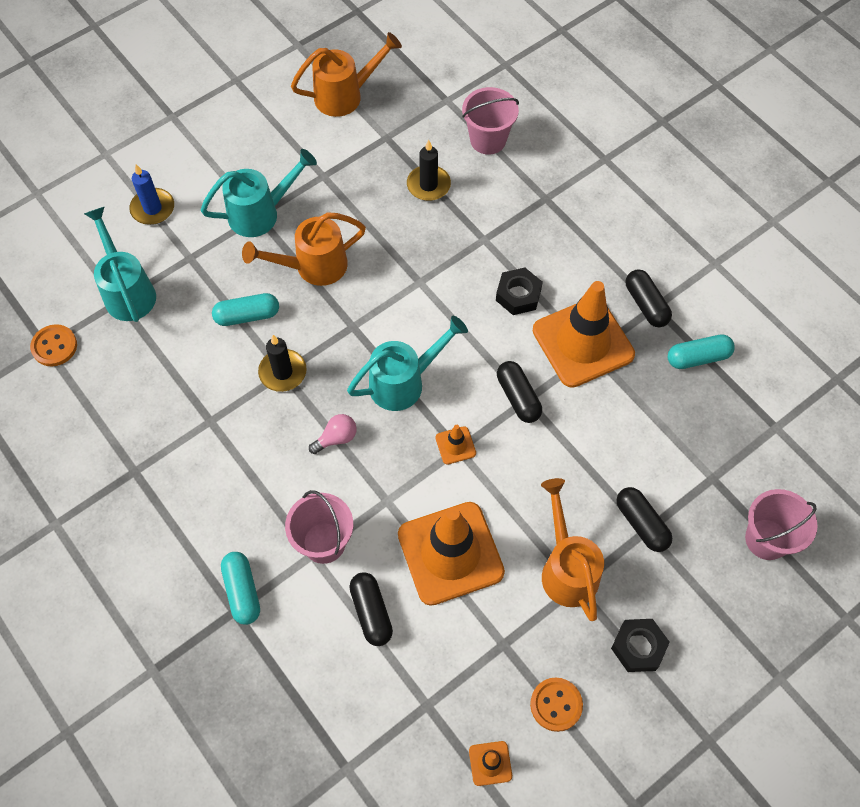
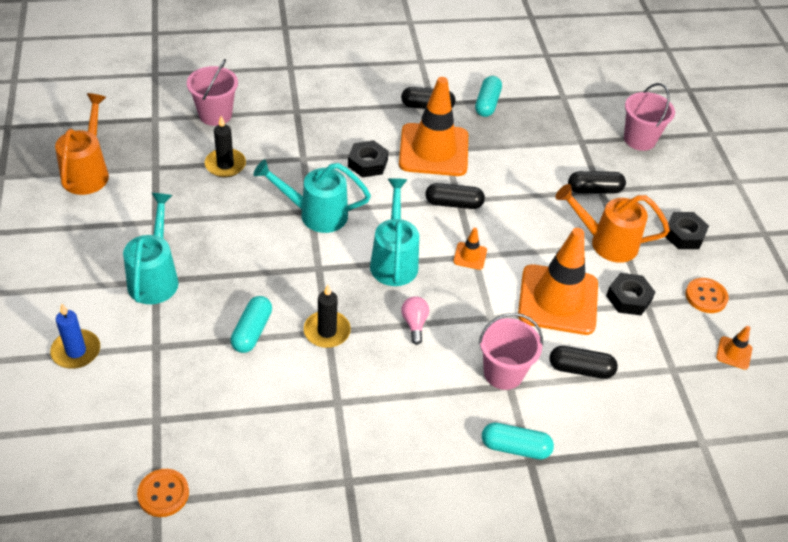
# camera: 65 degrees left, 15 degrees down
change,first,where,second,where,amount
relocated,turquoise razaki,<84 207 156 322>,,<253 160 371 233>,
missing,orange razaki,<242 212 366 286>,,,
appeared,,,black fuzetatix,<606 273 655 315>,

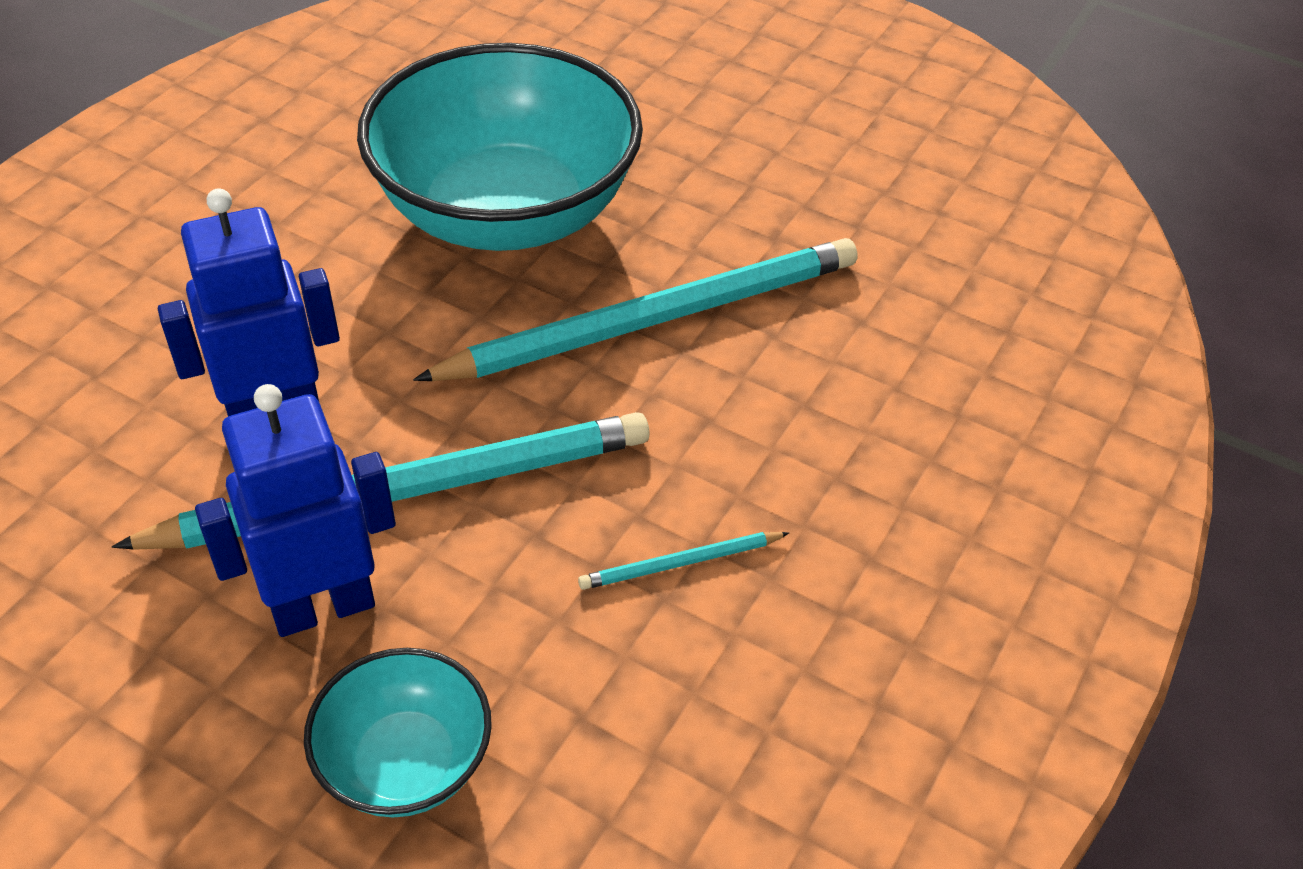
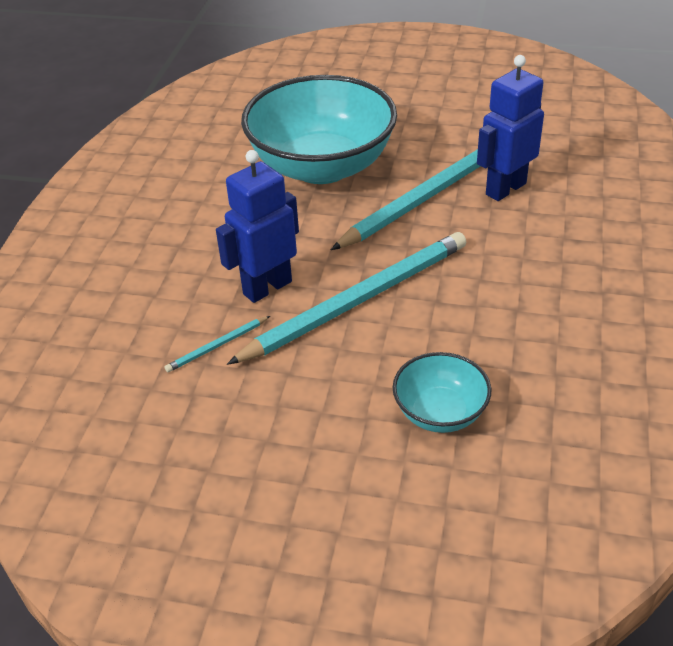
# camera: 15 degrees left, 5 degrees down
change,first,where,second,where,amount
relocated,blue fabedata,<195 384 396 637>,,<477 55 544 201>,
relocated,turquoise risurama,<578 532 789 590>,,<165 316 270 372>,

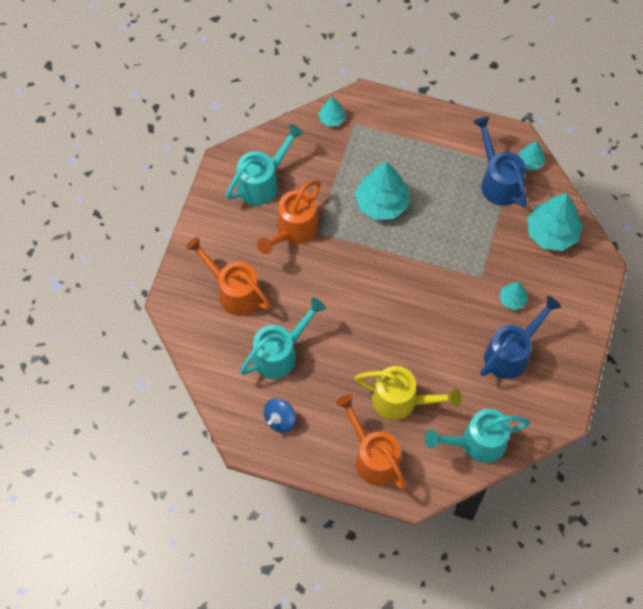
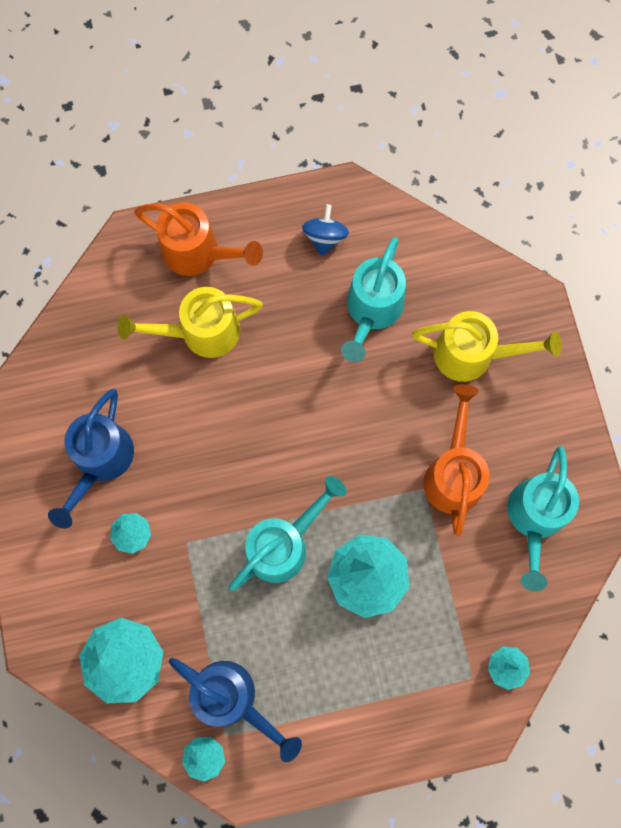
# camera: 150 degrees right, 10 degrees up
change,first,where,second,where,amount
colour,orange razaki,<186 237 271 316>,yellow razaki,<412 311 562 382>,
relocated,turquoise razaki,<425 409 531 463>,,<229 476 347 591>,

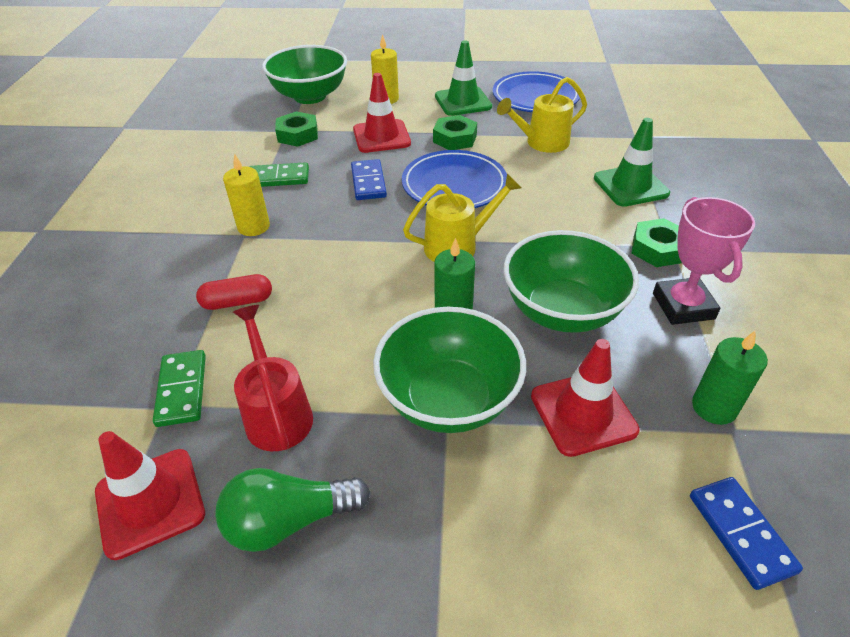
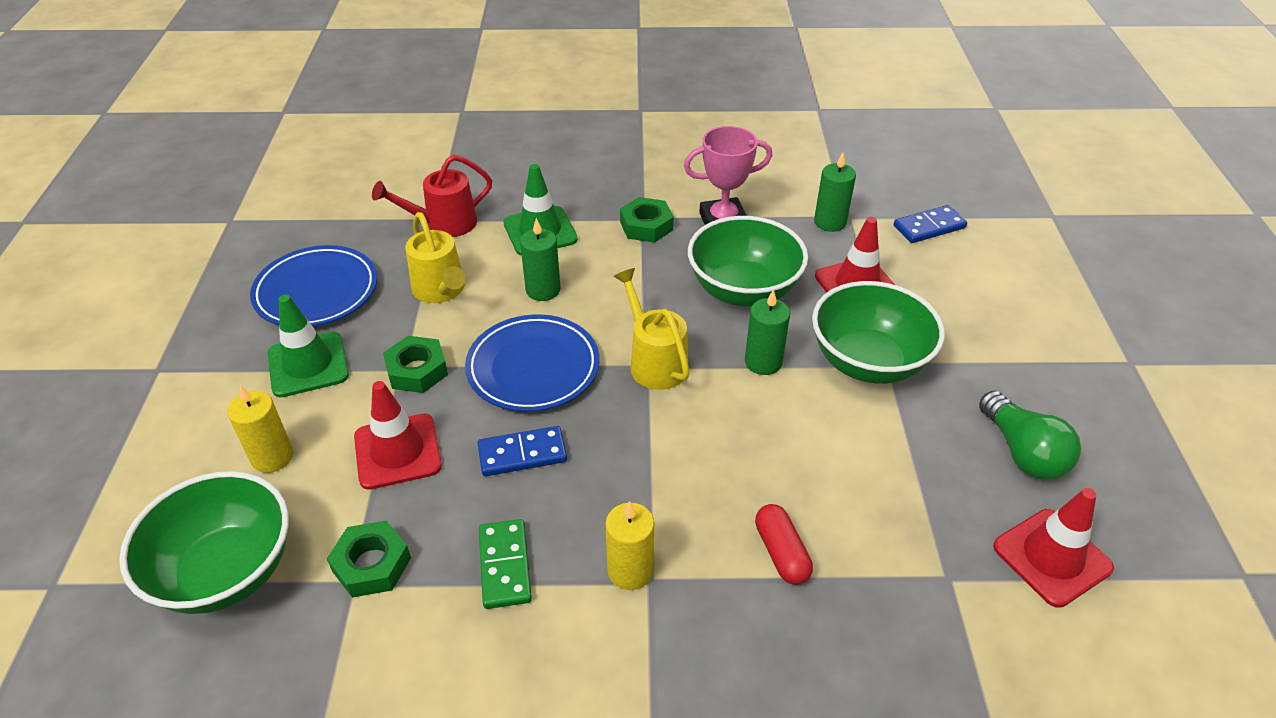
# camera: 95 degrees left, 0 degrees up
change,first,where,second,where,amount
missing,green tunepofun,<153 350 206 427>,,,
relocated,red razaki,<233 305 313 451>,,<372 155 492 237>,
appeared,,,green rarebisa,<520 218 560 301>,

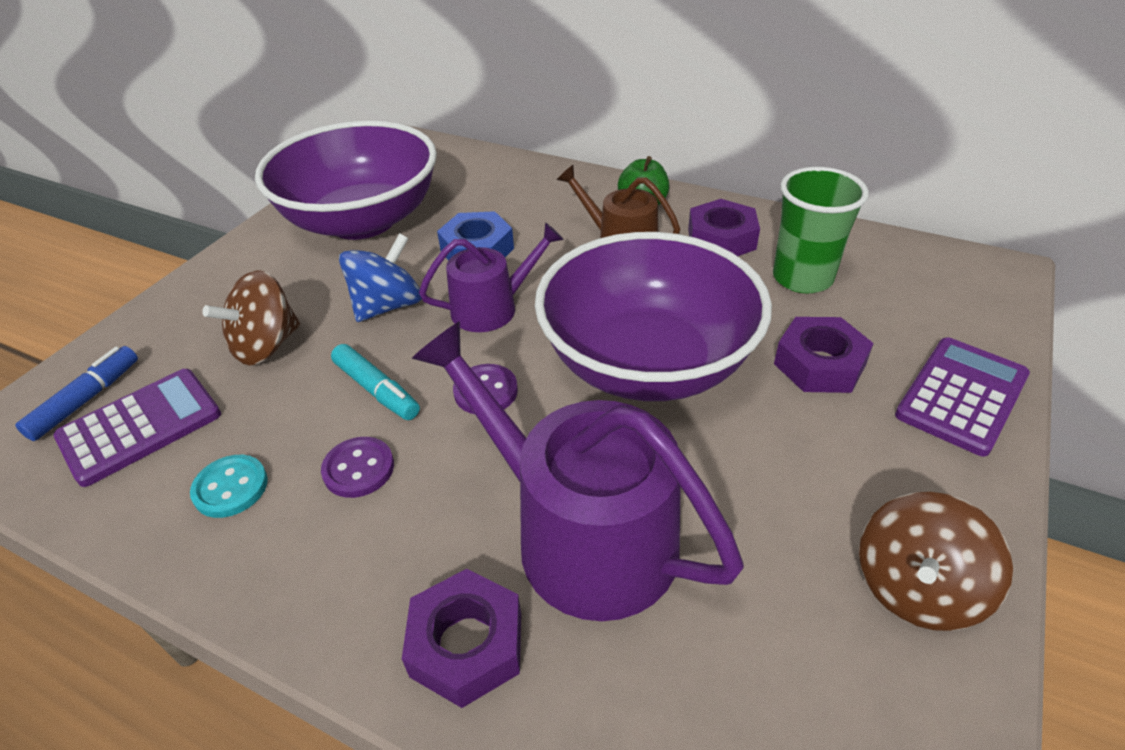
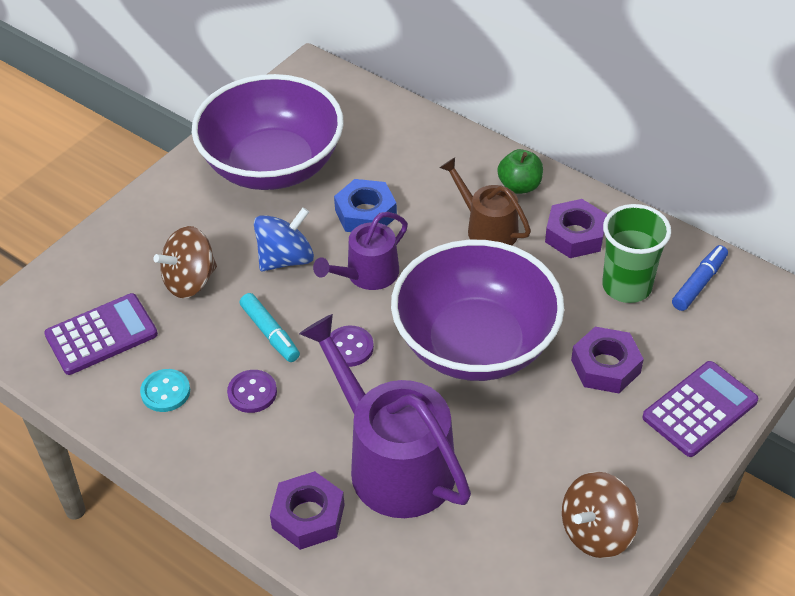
# camera: 10 degrees right, 5 degrees up
change,first,where,second,where,amount
relocated,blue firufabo,<15 346 138 441>,,<672 245 728 311>,
spun,purple razaki,<419 223 564 332>,,<313 212 408 290>,150 degrees clockwise

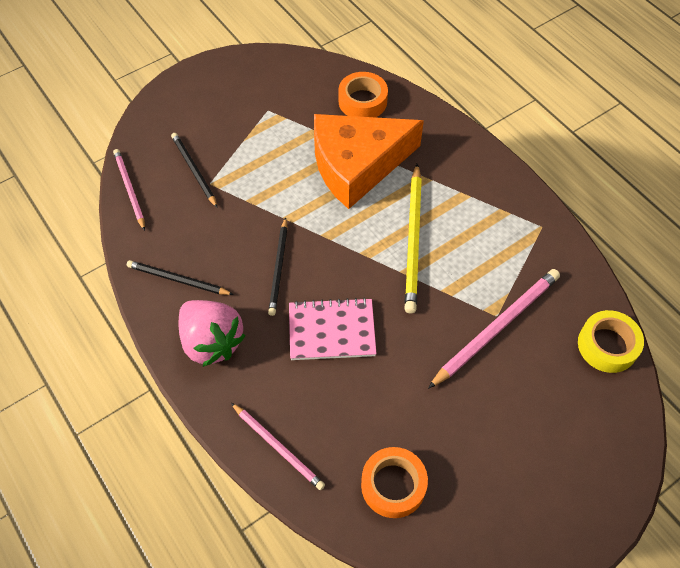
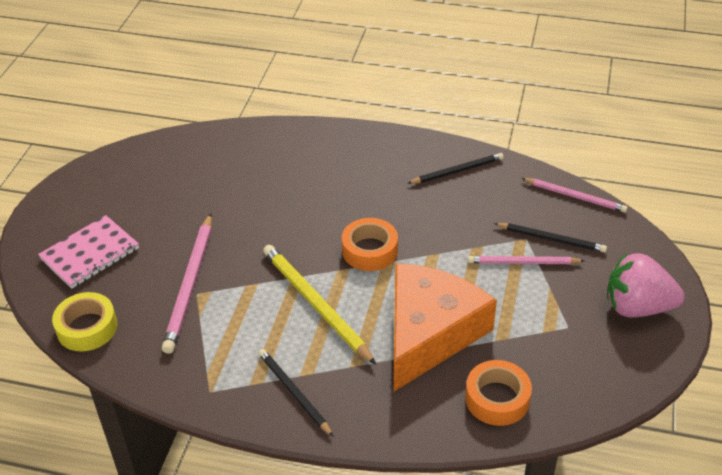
# camera: 140 degrees right, 15 degrees down
change,first,where,second,where,amount
relocated,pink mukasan,<179 300 246 367>,,<607 253 685 318>,
relocated,pink risurama,<231 403 325 490>,,<468 256 585 264>,
relocated,black risurama,<268 217 288 316>,,<258 349 334 437>,
relocated,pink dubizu,<289 297 377 360>,,<38 215 139 289>,
relocated,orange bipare,<361 447 428 518>,,<342 218 398 271>,

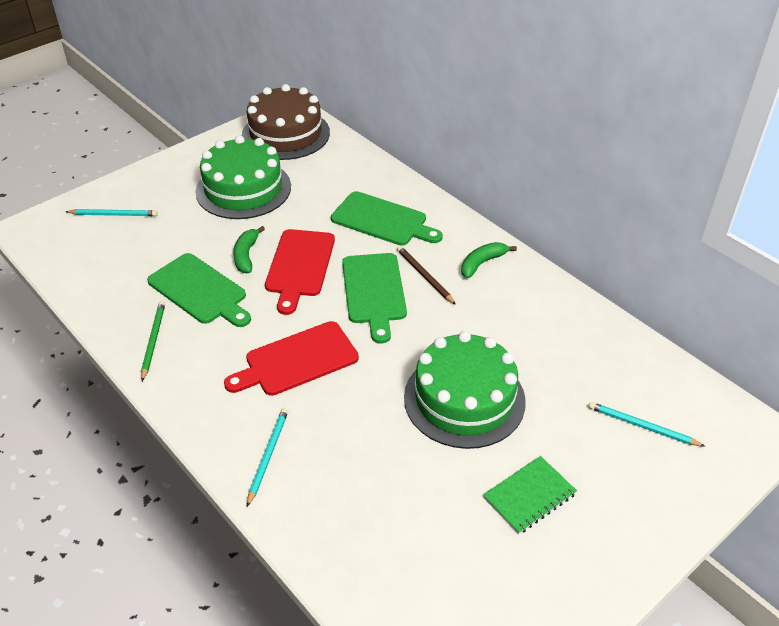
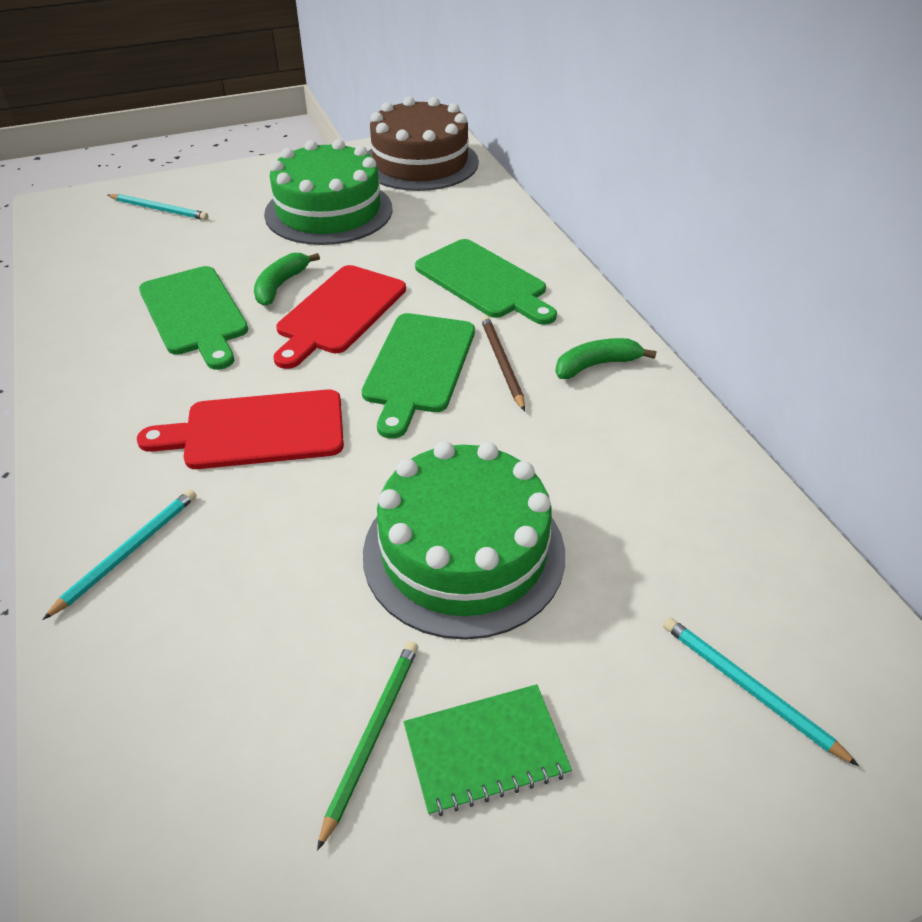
# camera: 20 degrees right, 0 degrees up
change,first,where,second,where,amount
relocated,green risurama,<141 301 165 381>,,<317 641 418 851>,

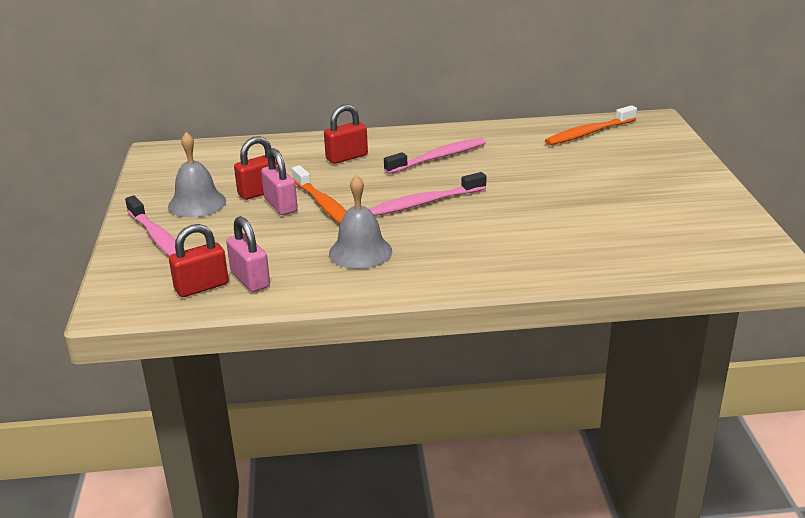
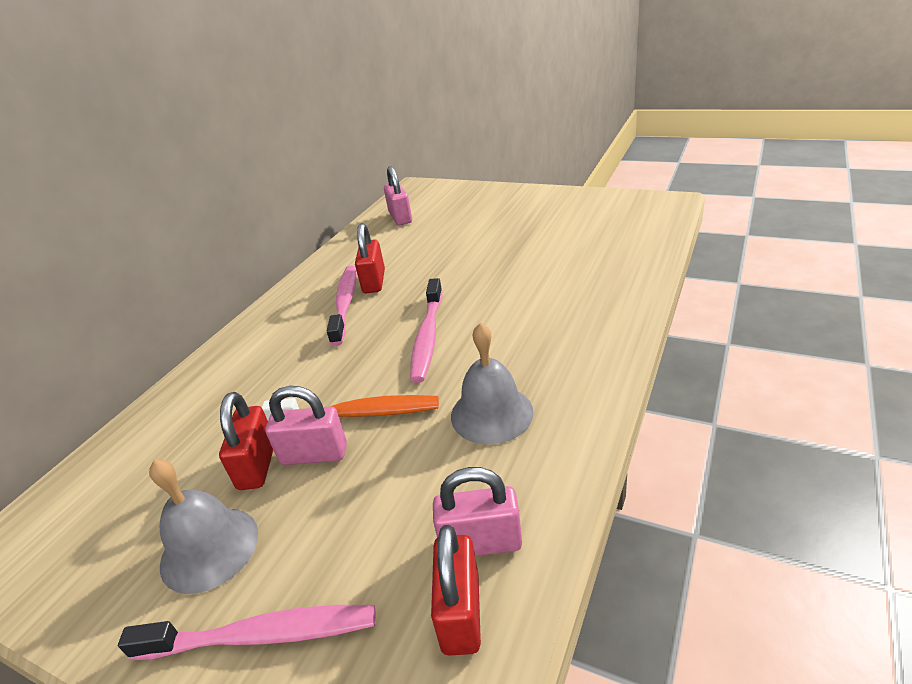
# camera: 55 degrees left, 5 degrees up
change,first,where,second,where,amount
relocated,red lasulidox,<324 104 368 164>,,<355 223 385 293>,
exchanged,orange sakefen,<545 105 637 145>,pink lasulidox,<384 166 412 226>,

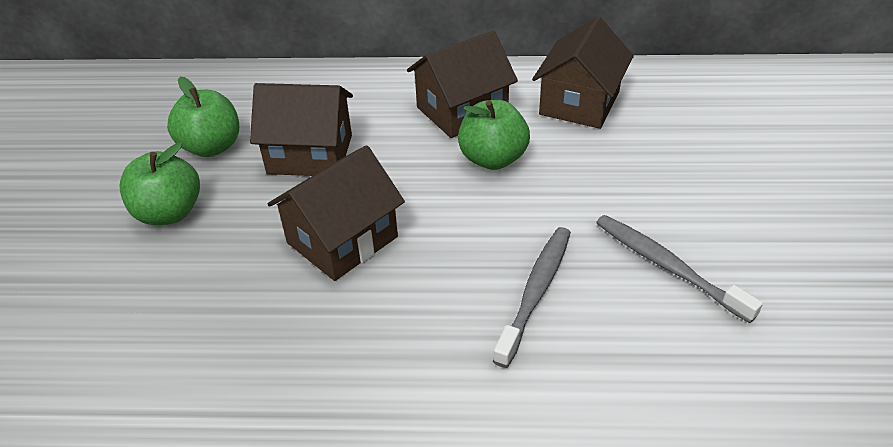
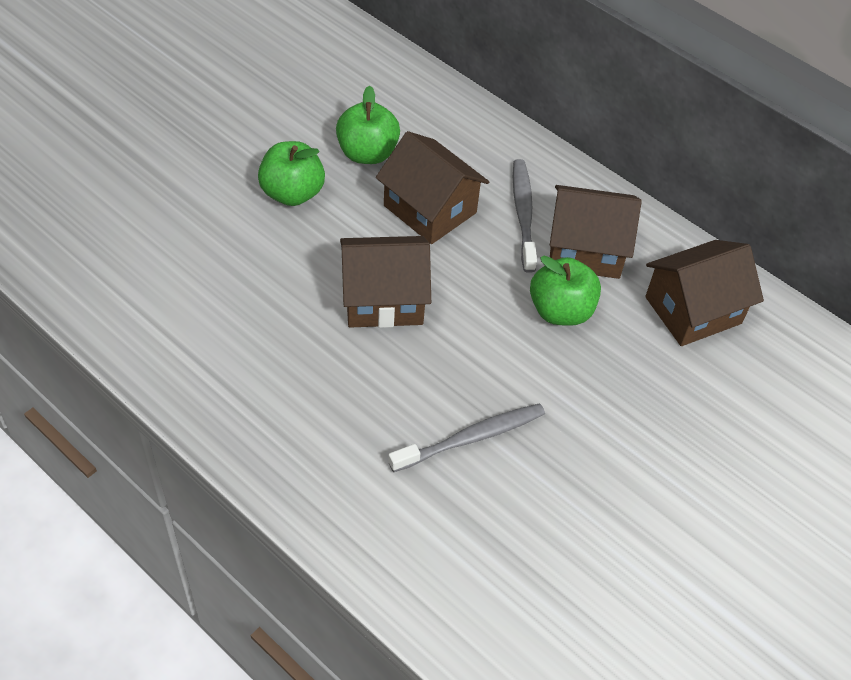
# camera: 35 degrees right, 10 degrees up
change,first,where,second,where,amount
relocated,grey sakefen,<596 215 763 323>,,<513 159 537 273>,

